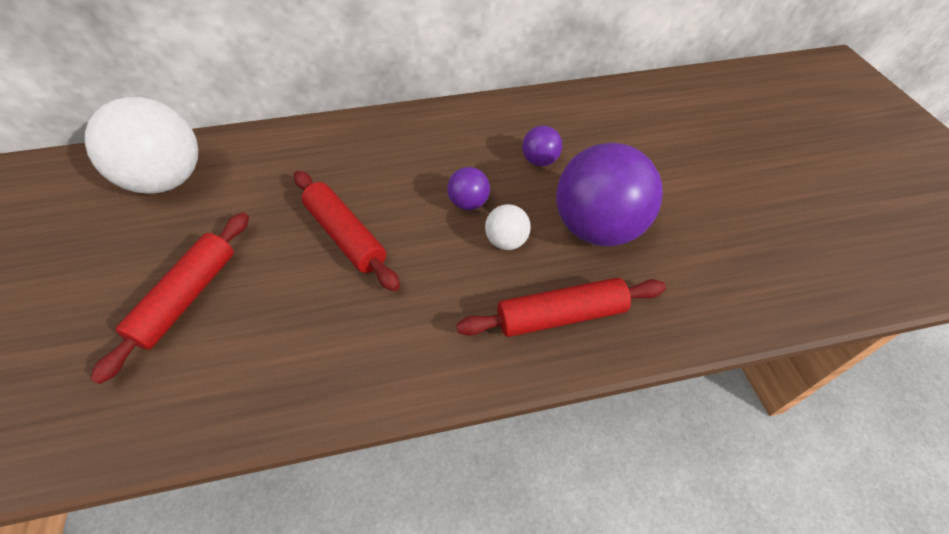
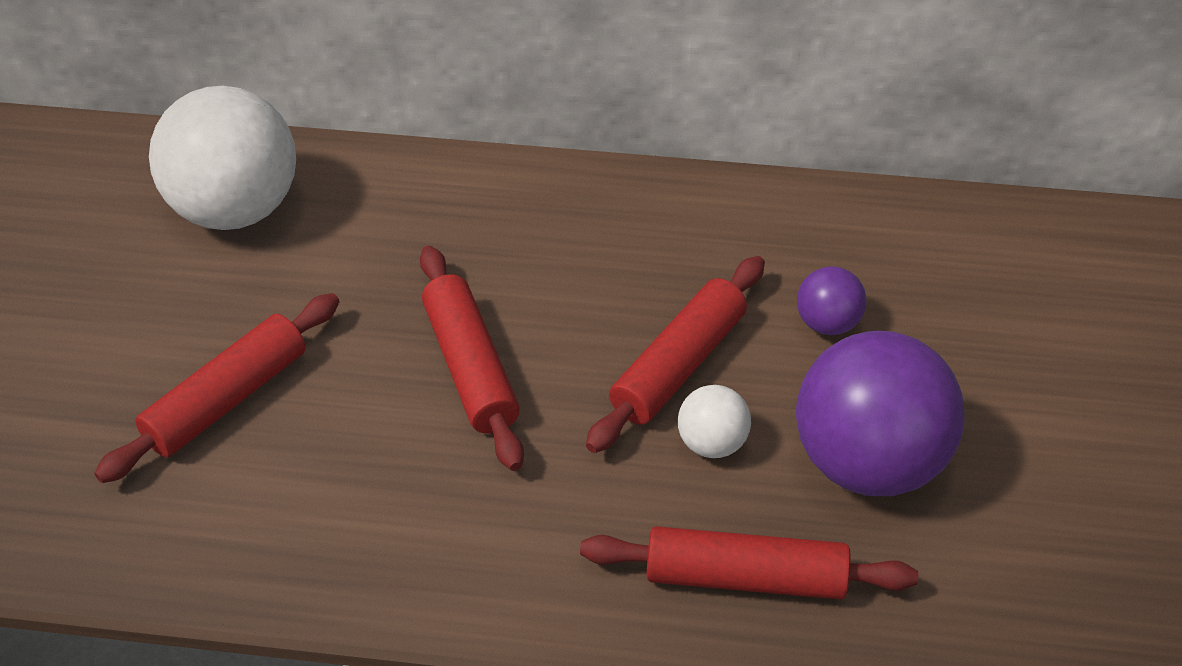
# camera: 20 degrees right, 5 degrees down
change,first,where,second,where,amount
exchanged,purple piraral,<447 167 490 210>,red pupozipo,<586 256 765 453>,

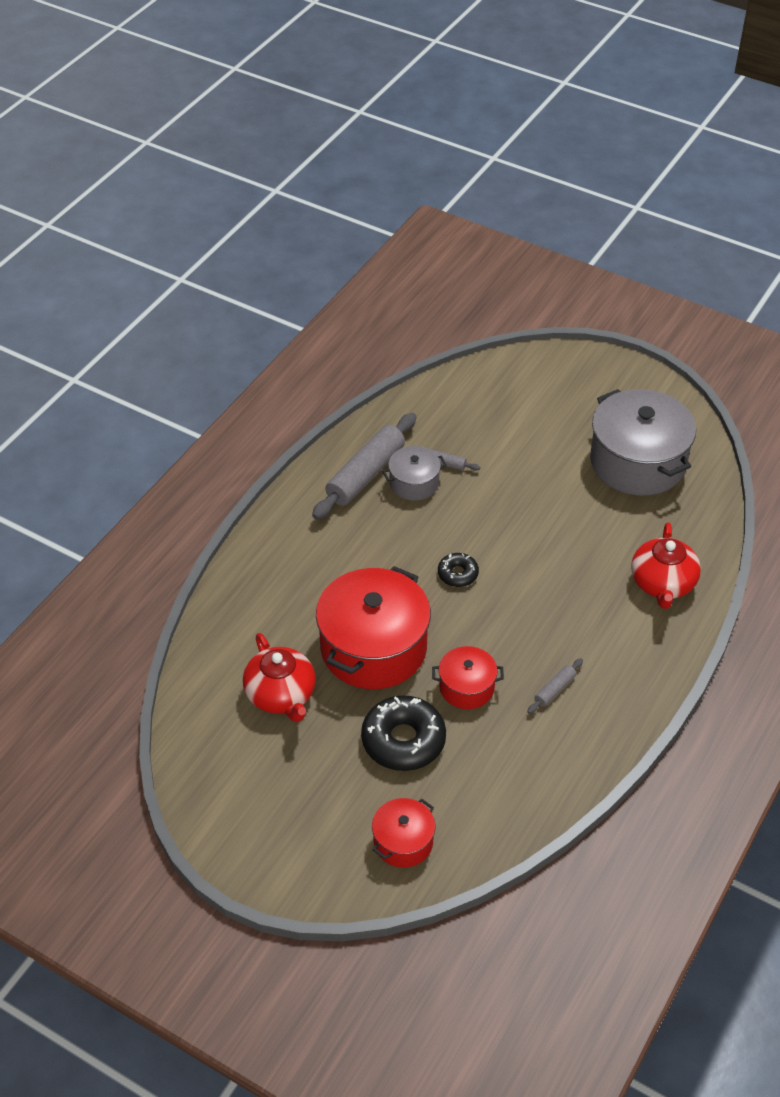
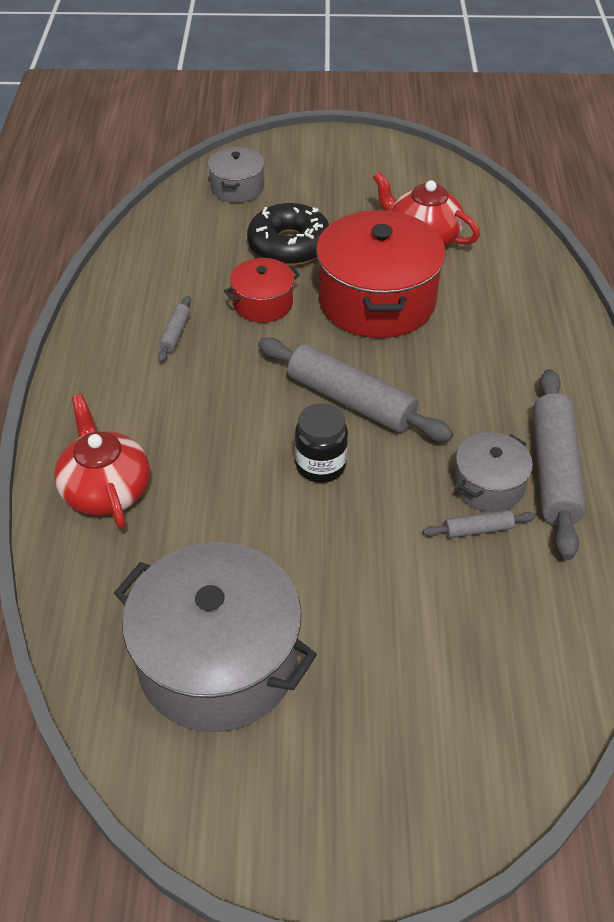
# camera: 150 degrees right, 0 degrees up
change,first,where,second,where,amount
colour,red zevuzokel,<372 798 435 868>,grey zevuzokel,<208 147 265 203>,
exchanged,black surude,<438 553 479 587>,grey pupozipo,<258 338 453 442>,
appeared,,,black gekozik,<295 404 348 483>,

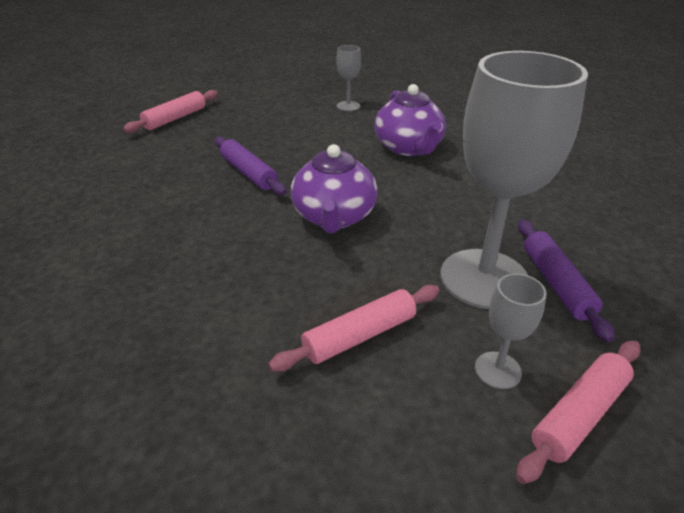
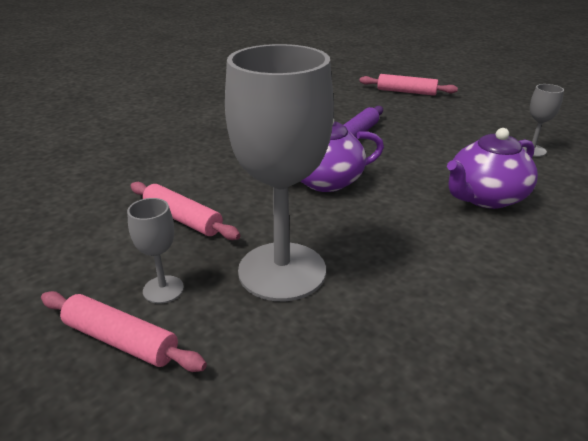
# camera: 70 degrees right, 5 degrees down
change,first,where,second,where,amount
missing,purple pupozipo,<518 220 615 342>,,,

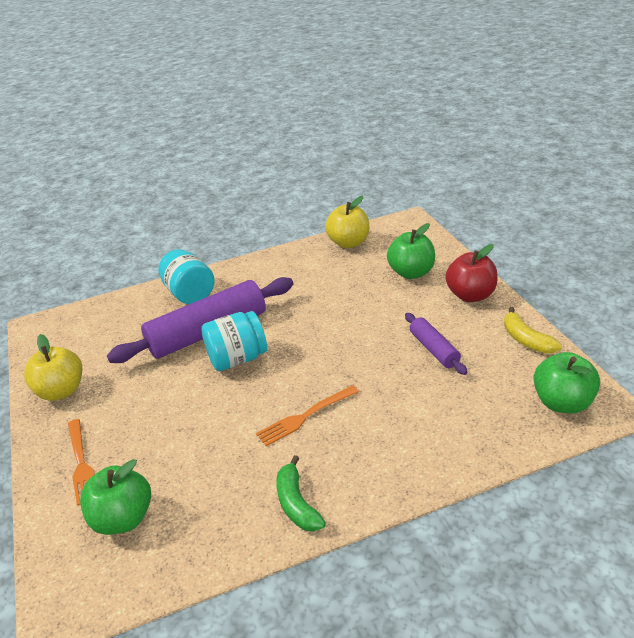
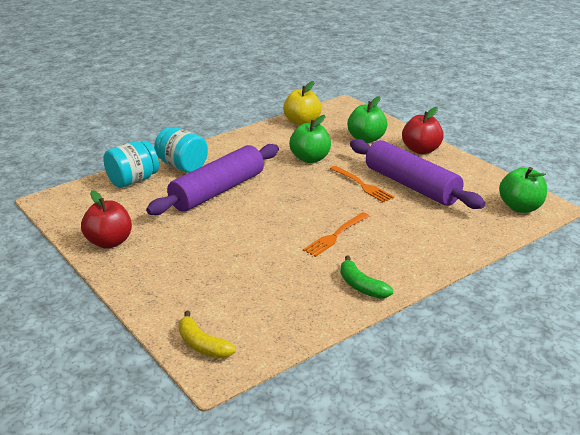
# camera: 20 degrees left, 5 degrees down
change,first,where,second,where,amount
colour,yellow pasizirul,<24 334 82 401>,red pasizirul,<81 190 132 249>,
relocated,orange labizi,<68 419 95 506>,,<330 166 394 203>,
relocated,green pasizirul,<80 459 151 535>,,<289 115 331 163>,
relocated,turquoise gekozik,<201 311 267 371>,,<103 140 159 188>,
size,purple pupozipo,<405 313 467 375>,,<350 139 485 209>,x2.00
relocated,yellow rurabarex,<504 307 562 354>,,<179 311 236 358>,

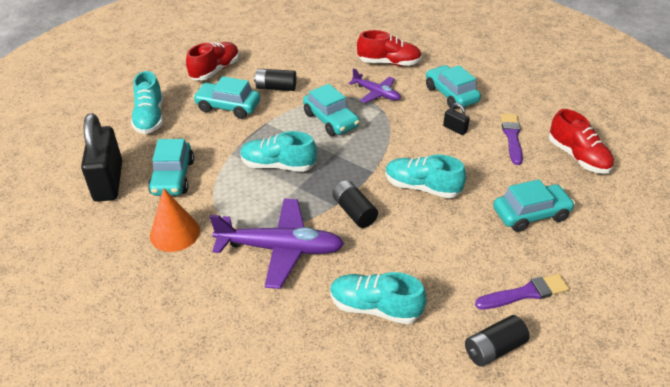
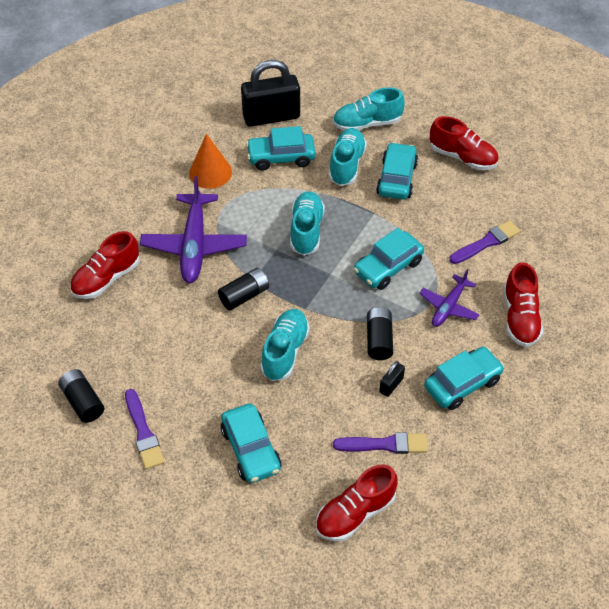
# camera: 85 degrees right, 10 degrees up
change,first,where,second,where,amount
relocated,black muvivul,<254 69 296 91>,,<367 307 393 360>,
relocated,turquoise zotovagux,<330 272 426 324>,,<329 128 367 186>,
appeared,,,red zotovagux,<70 231 140 299>,
appeared,,,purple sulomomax,<449 220 520 264>,

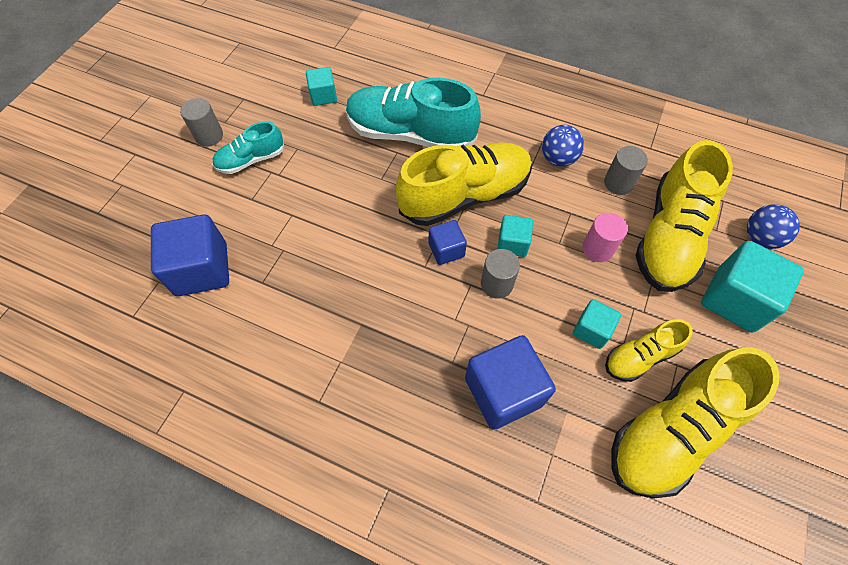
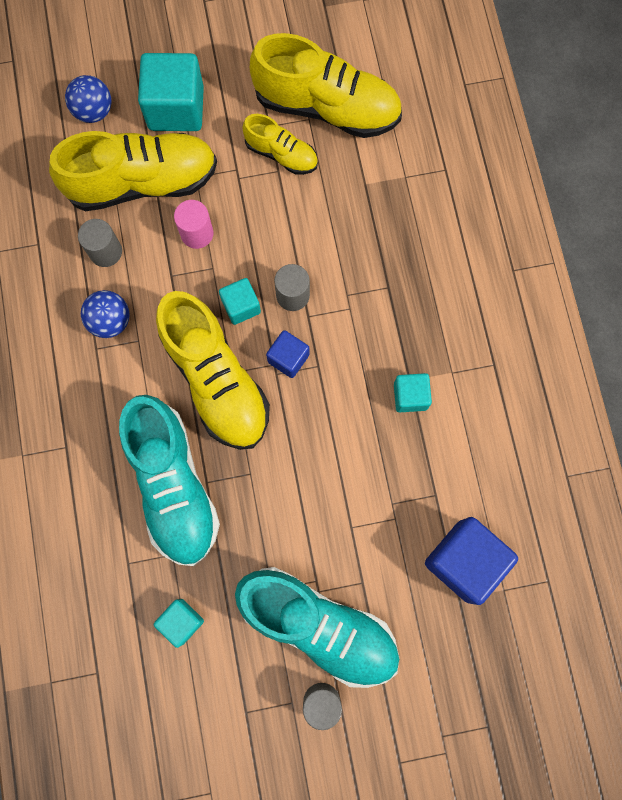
# camera: 125 degrees left, 15 degrees up
change,first,where,second,where,amount
size,turquoise zotovagux,<212 121 284 174>,,<235 567 400 688>,x1.90
spun,yellow zotovagux,<395 142 532 226>,,<156 291 270 450>,150 degrees counterclockwise
missing,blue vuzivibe,<465 335 556 430>,,,
relocated,turquoise vuzivibe,<573 299 621 349>,,<394 373 432 412>,

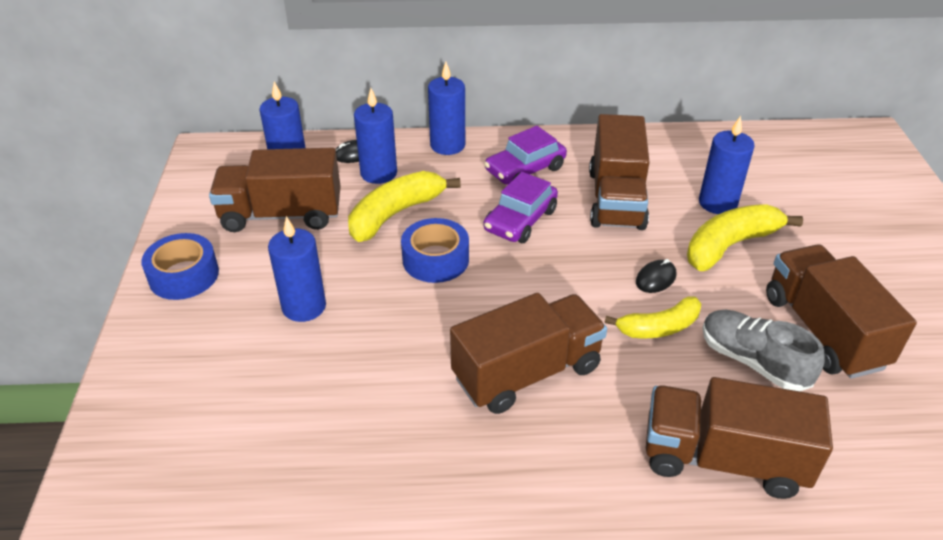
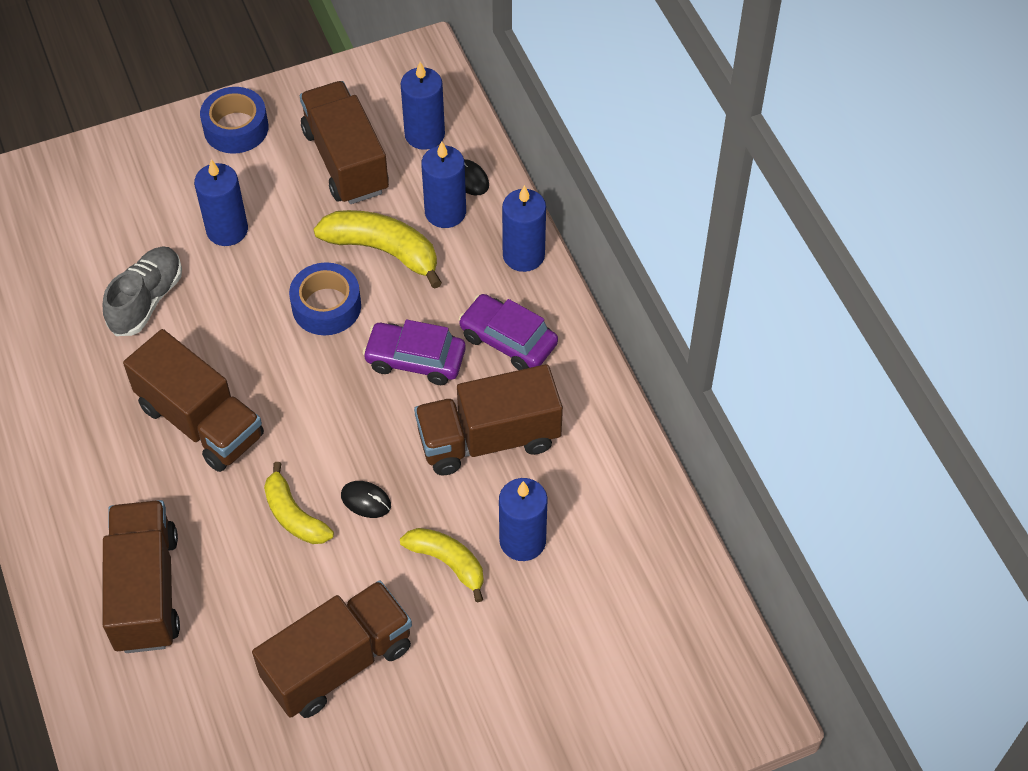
# camera: 70 degrees right, 15 degrees up
change,first,where,second,where,amount
size,yellow rurabarex,<687 204 803 271>,,<400 528 484 603>,x0.66
relocated,grey zotovagux,<703 310 825 391>,,<103 246 182 336>,

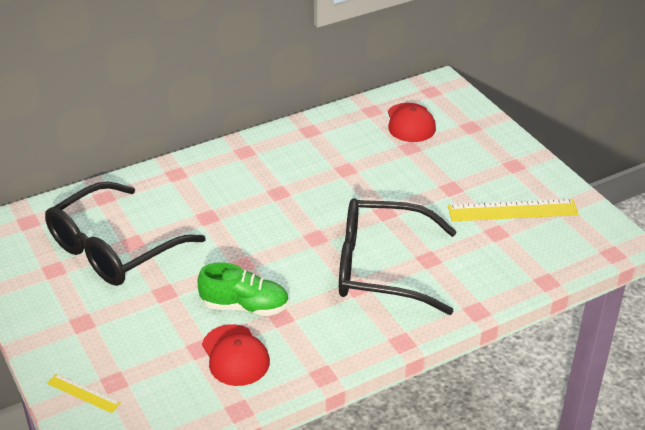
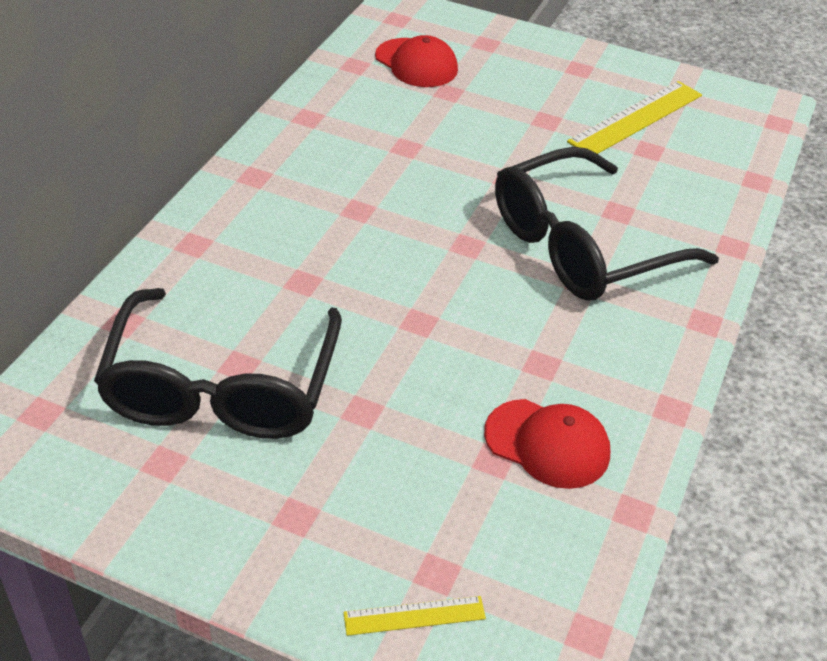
# camera: 40 degrees left, 5 degrees up
change,first,where,second,where,amount
missing,green zotovagux,<197 262 289 316>,,,

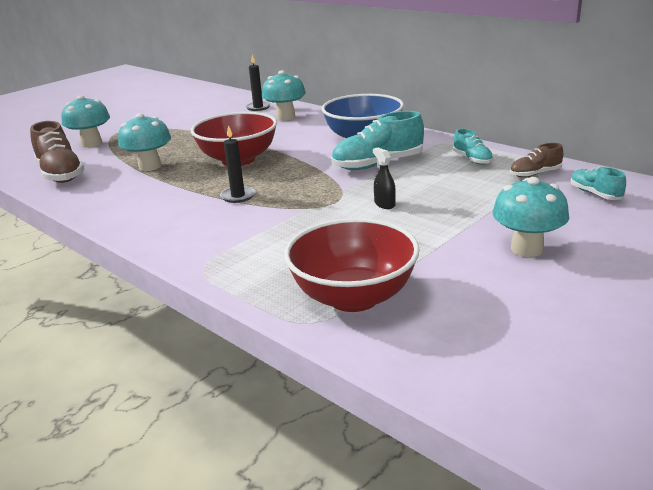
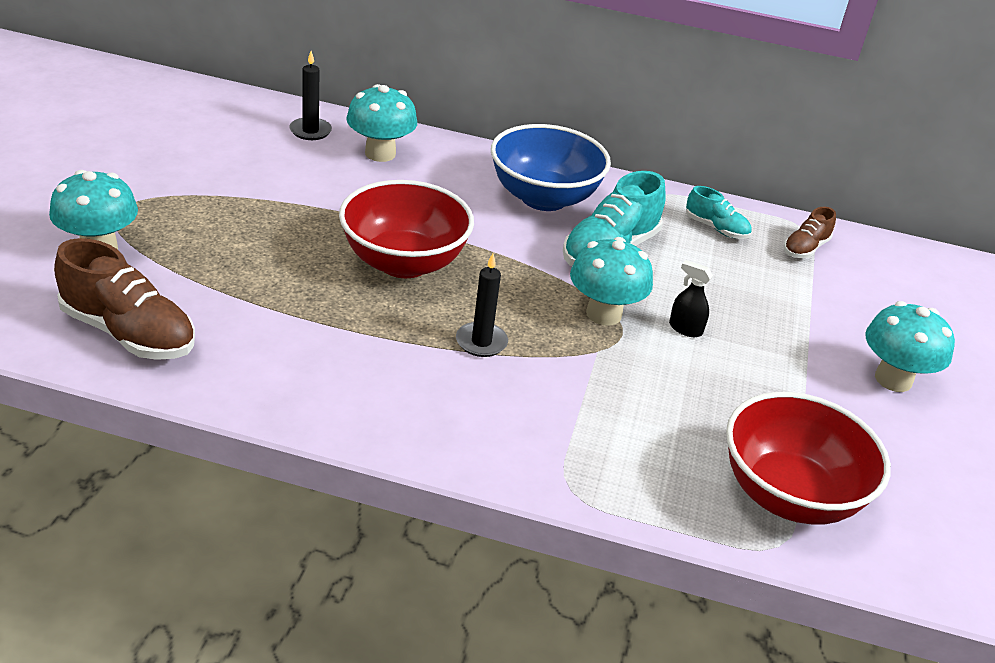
# camera: 35 degrees left, 10 degrees up
change,first,where,second,where,amount
relocated,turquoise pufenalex,<118 113 171 171>,,<570 237 653 326>,
missing,turquoise zotovagux,<570 167 626 200>,,,

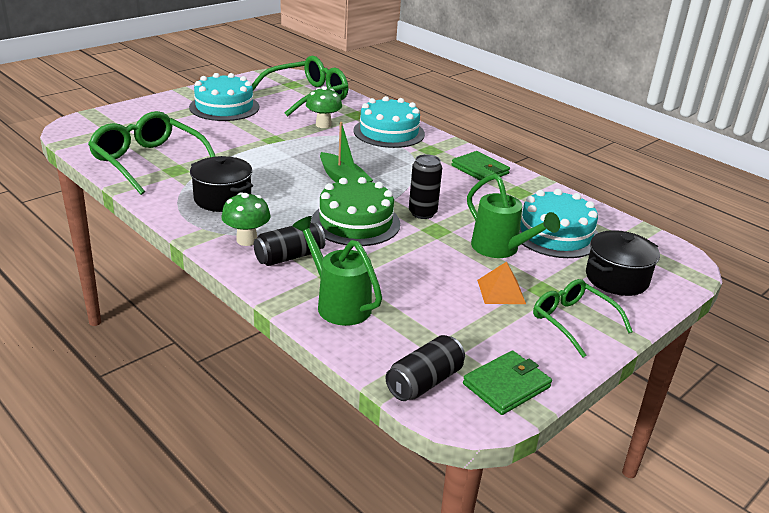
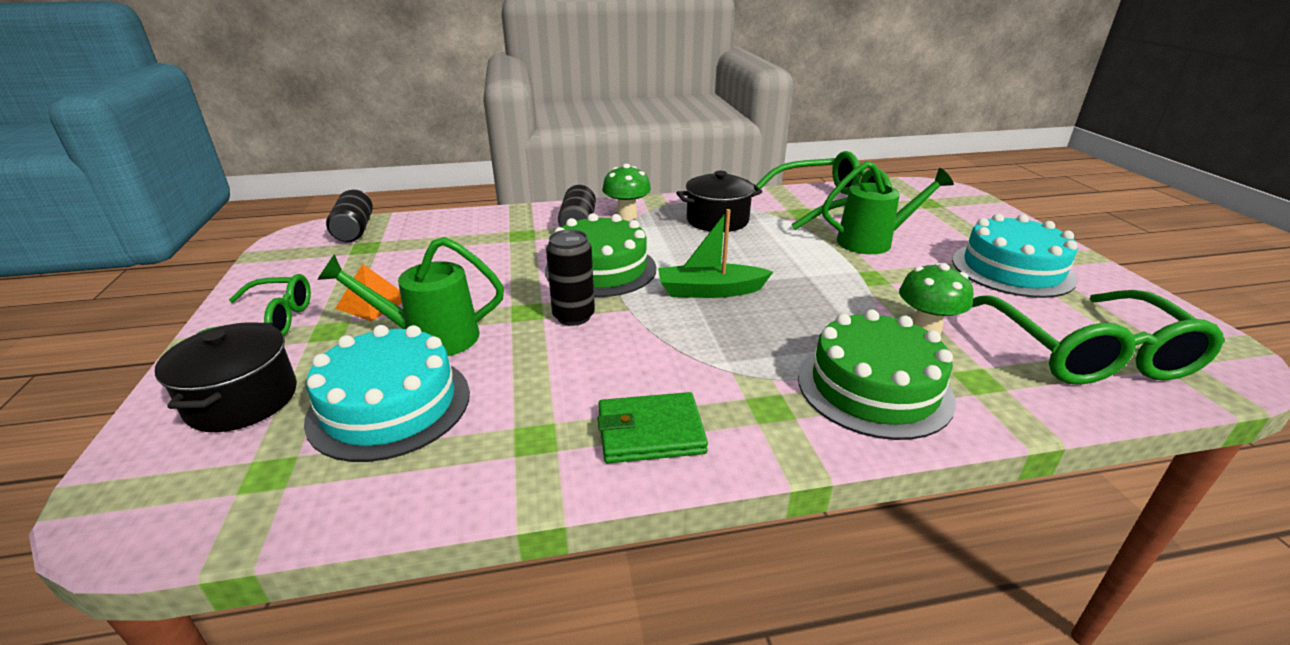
# camera: 125 degrees right, 0 degrees up
change,first,where,second,where,amount
relocated,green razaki,<292 216 382 326>,,<822 161 954 254>,
colour,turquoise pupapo,<354 96 425 148>,green pupapo,<798 309 956 440>,
missing,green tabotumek,<463 350 552 415>,,,

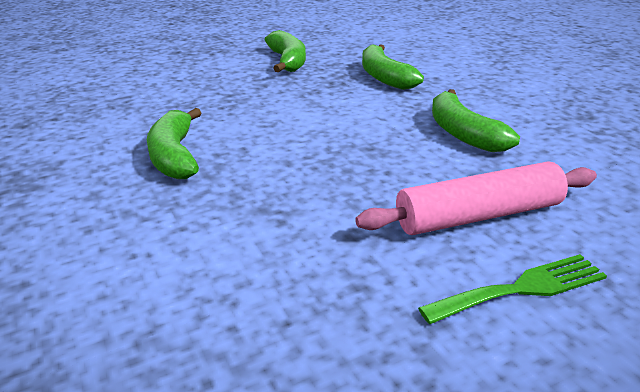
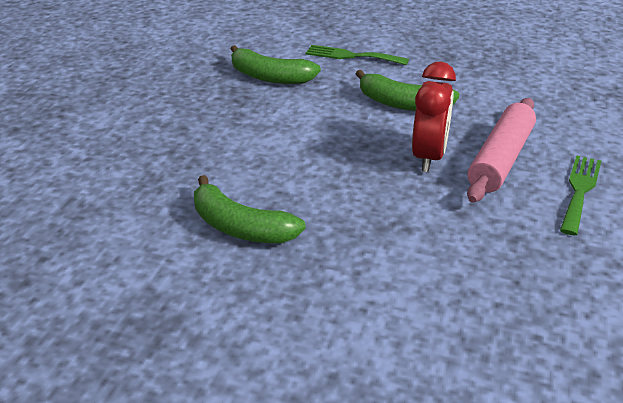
# camera: 45 degrees left, 5 degrees up
change,first,where,second,where,amount
missing,green rurabarex,<265 30 306 72>,,,
appeared,,,green labizi,<306 45 409 65>,
appeared,,,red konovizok,<412 62 456 172>,

